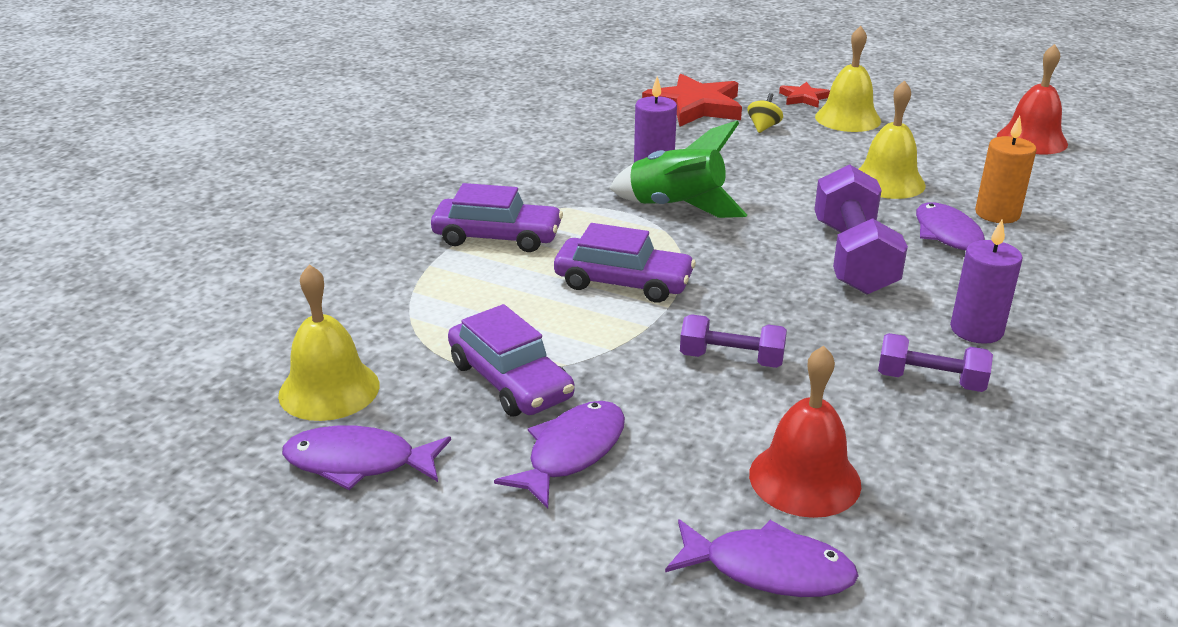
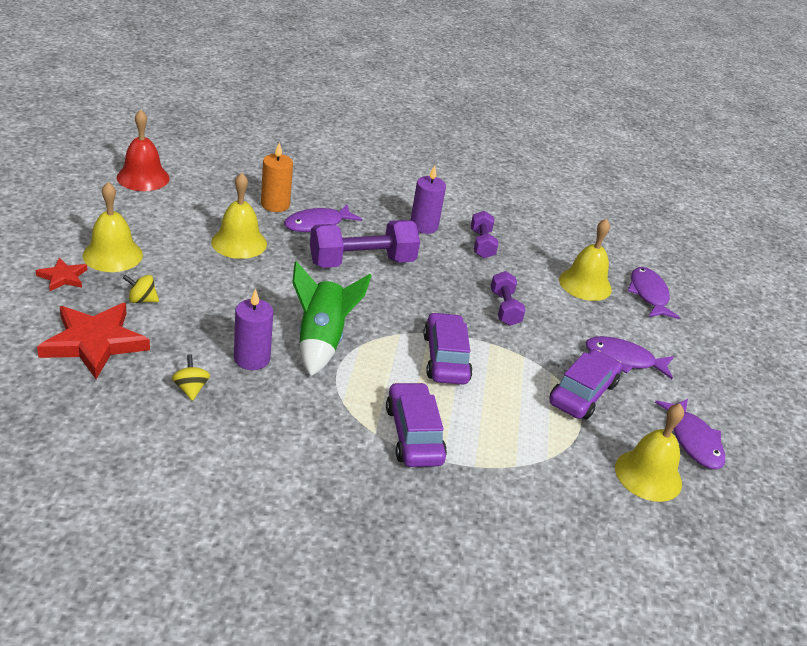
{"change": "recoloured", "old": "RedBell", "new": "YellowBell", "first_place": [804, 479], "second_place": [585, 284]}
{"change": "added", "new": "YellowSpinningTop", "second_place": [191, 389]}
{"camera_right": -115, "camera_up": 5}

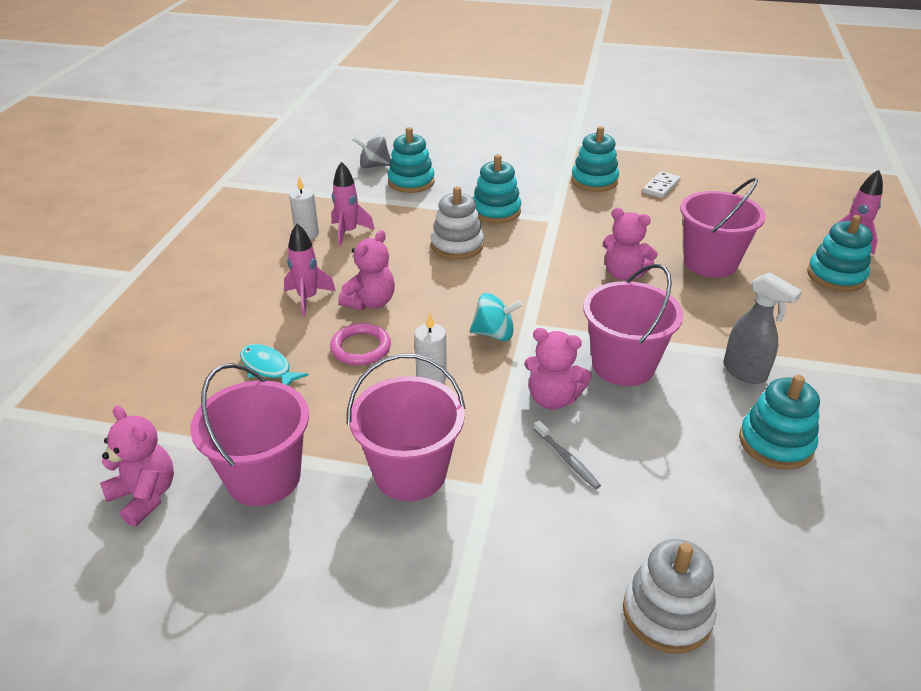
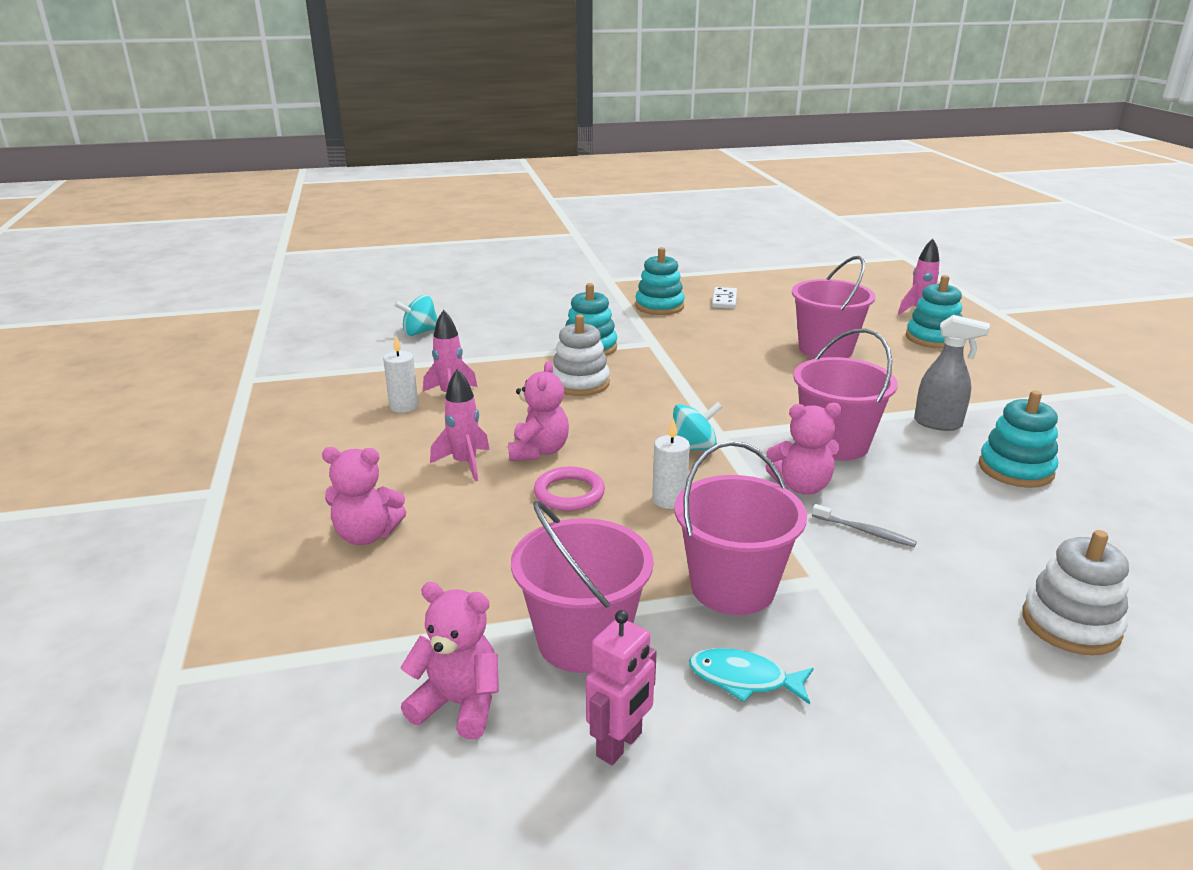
{"change": "moved", "old": "TurquoiseFish", "first_place": [268, 368], "second_place": [744, 679]}
{"change": "recoloured", "old": "GreySpinningTop", "new": "TurquoiseSpinningTop", "first_place": [374, 166], "second_place": [420, 332]}
{"change": "removed", "old": "TurquoiseStackingToy", "first_place": [411, 182]}
{"change": "moved", "old": "PinkTeddyBear", "first_place": [623, 274], "second_place": [366, 535]}
{"change": "added", "new": "PinkRobot", "second_place": [620, 745]}
{"camera_right": -25, "camera_up": -10}

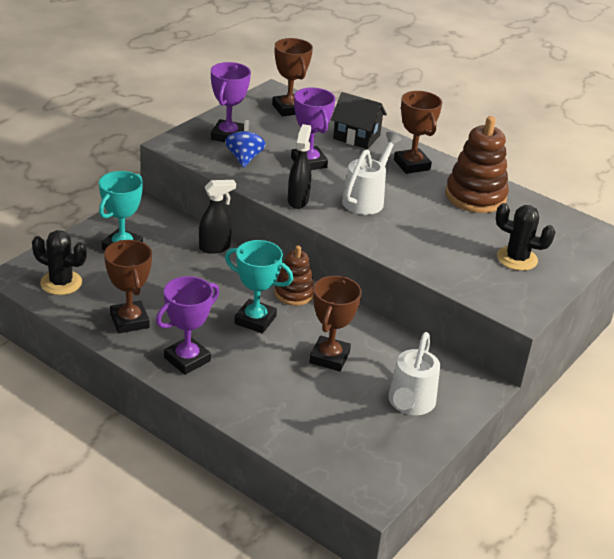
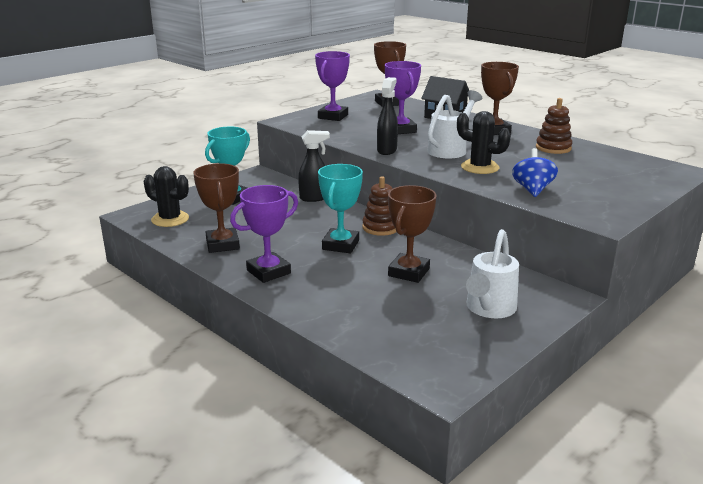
{"change": "moved", "old": "BlueSpinningTop", "first_place": [244, 158], "second_place": [532, 189]}
{"change": "turned", "old": "TurquoiseTrophy", "first_place": [255, 320], "second_place": [340, 245], "degrees": 75}
{"change": "resized", "old": "BrownStackingToy", "first_place": [475, 196], "second_place": [553, 148], "factor": 0.61}
{"change": "moved", "old": "BlackCactus", "first_place": [517, 259], "second_place": [480, 167]}
{"camera_right": 10, "camera_up": -10}

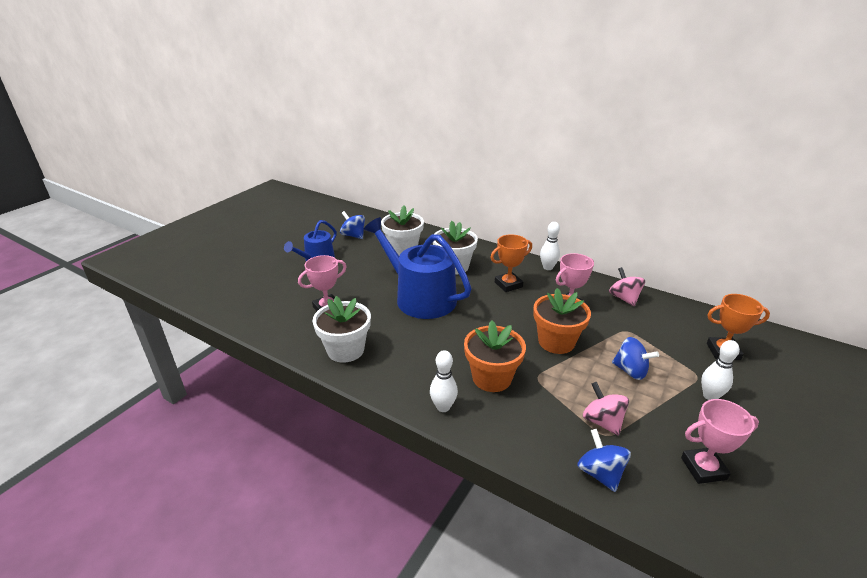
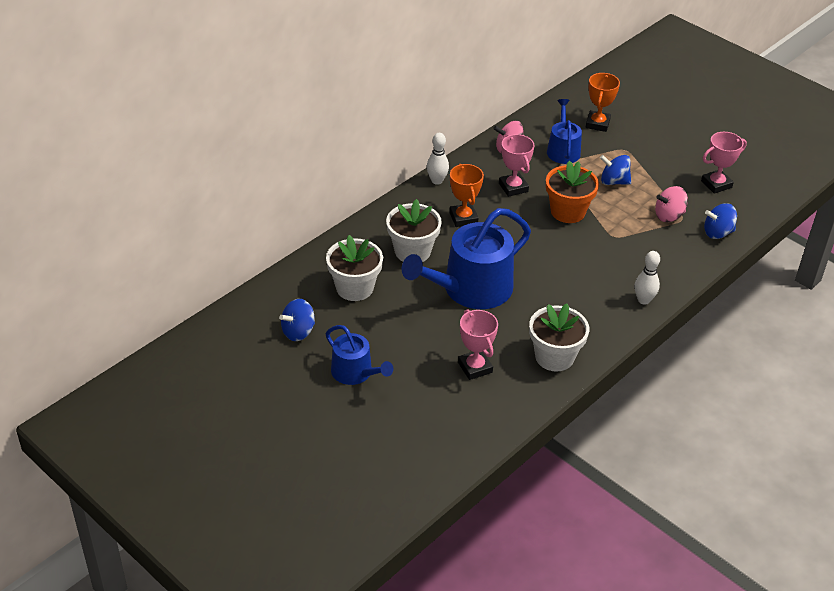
{"change": "removed", "old": "OrangeFlowerPot", "first_place": [492, 378]}
{"change": "turned", "old": "BlueSpinningTop", "first_place": [630, 371], "second_place": [614, 181], "degrees": -120}
{"change": "turned", "old": "PinkTrophy", "first_place": [703, 468], "second_place": [716, 184], "degrees": 60}
{"change": "removed", "old": "WhiteBowlingPin", "first_place": [710, 396]}
{"change": "added", "new": "BlueWateringCan", "second_place": [563, 150]}
{"camera_right": -80, "camera_up": 10}

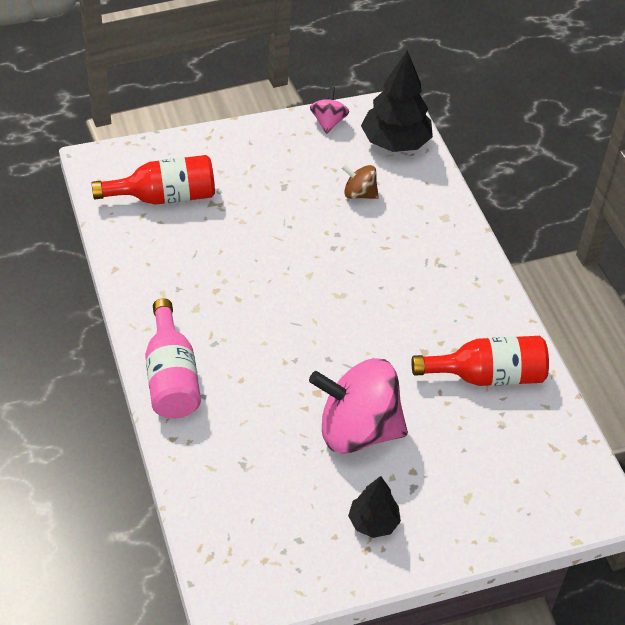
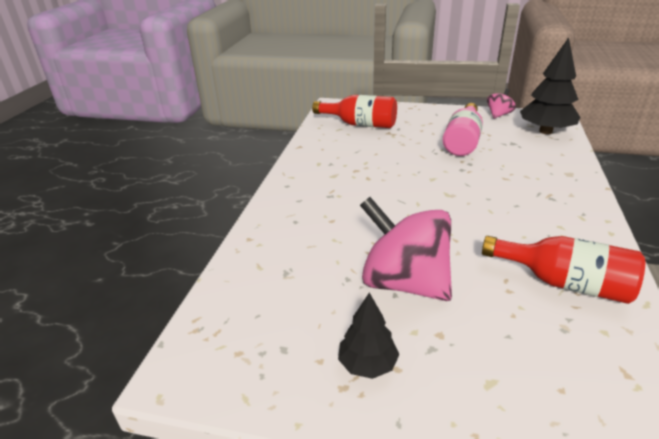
{"change": "moved", "old": "PinkBottle", "first_place": [171, 377], "second_place": [462, 141]}
{"change": "removed", "old": "BrownSpinningTop", "first_place": [359, 194]}
{"camera_right": 35, "camera_up": -15}

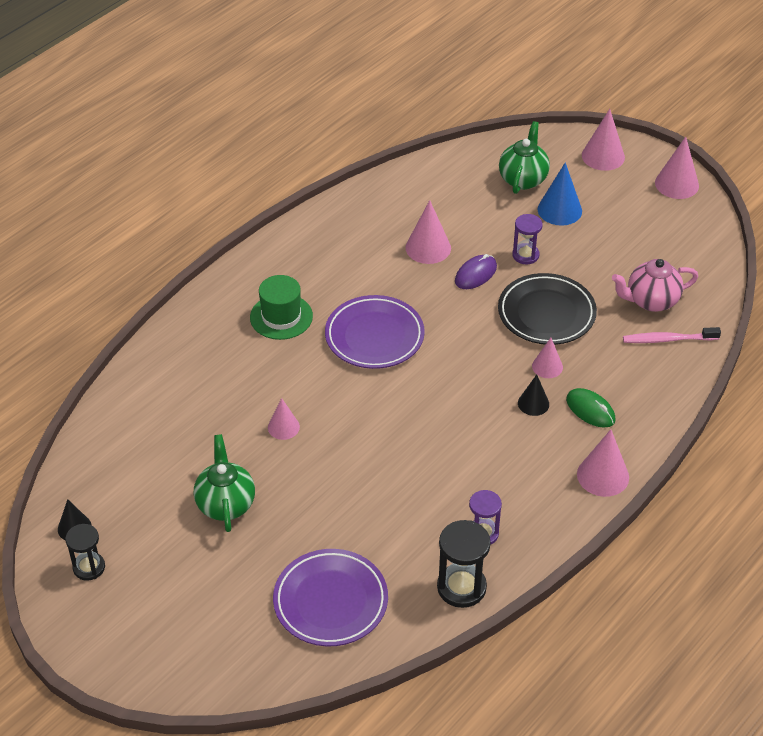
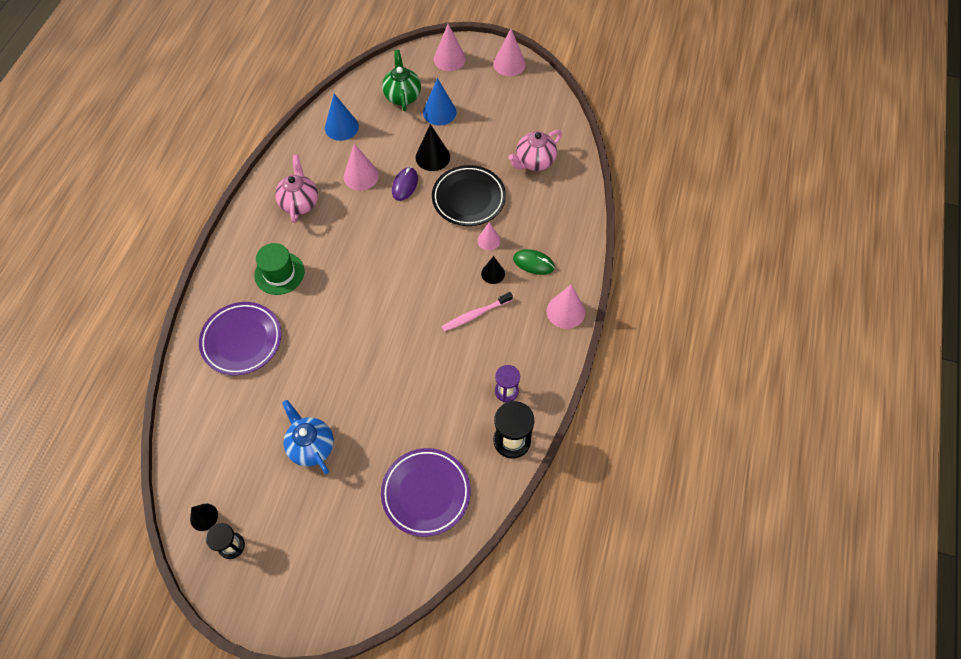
{"change": "recoloured", "old": "GreenTeapot", "new": "BlueTeapot", "first_place": [225, 504], "second_place": [311, 446]}
{"change": "removed", "old": "PinkCone", "first_place": [283, 427]}
{"change": "moved", "old": "PurplePlate", "first_place": [374, 336], "second_place": [242, 340]}
{"change": "replaced", "old": "PurpleHourglass", "new": "BlackCone", "first_place": [525, 255], "second_place": [432, 157]}
{"change": "moved", "old": "PinkToothbrush", "first_place": [668, 339], "second_place": [475, 315]}
{"change": "added", "new": "PinkTeapot", "second_place": [300, 203]}
{"change": "added", "new": "BlueCone", "second_place": [341, 127]}
{"camera_right": -25, "camera_up": 15}

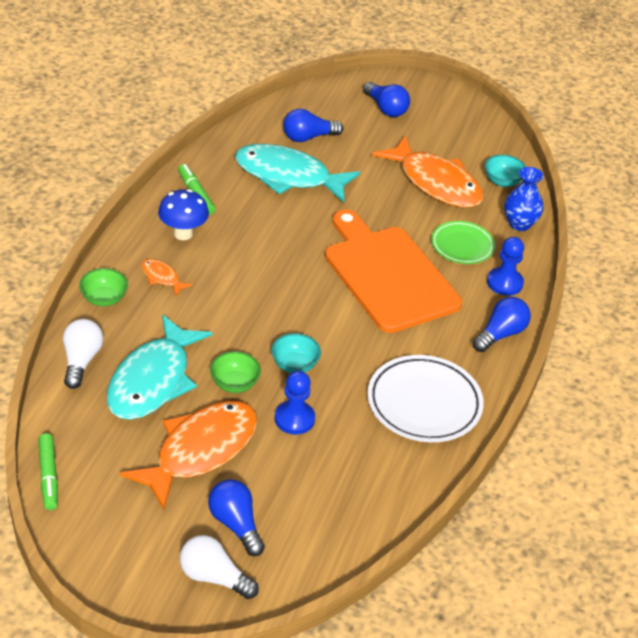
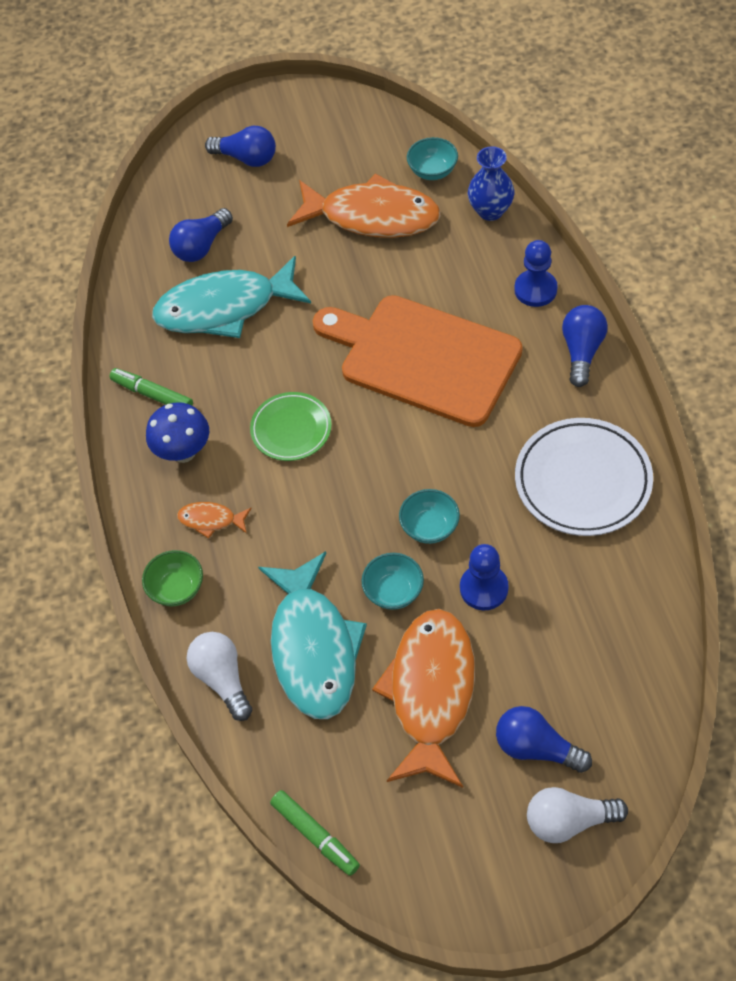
{"change": "recoloured", "old": "GreenBowl", "new": "TurquoiseBowl", "first_place": [234, 384], "second_place": [393, 591]}
{"change": "moved", "old": "GreenPlate", "first_place": [462, 246], "second_place": [291, 429]}
{"camera_right": -25, "camera_up": 15}

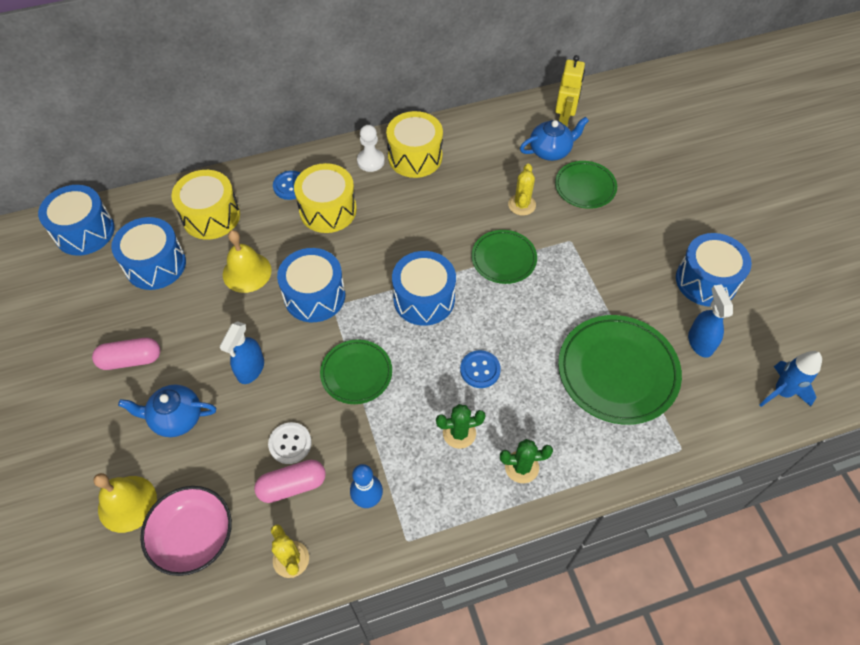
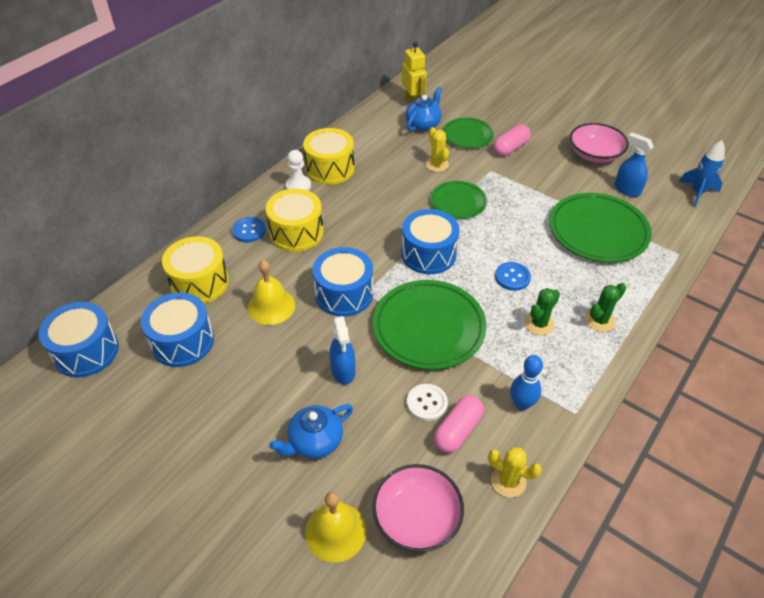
{"change": "moved", "old": "PinkCapsule", "first_place": [131, 360], "second_place": [510, 148]}
{"change": "resized", "old": "GreenPlate", "first_place": [356, 373], "second_place": [428, 327], "factor": 1.69}
{"change": "replaced", "old": "BlueDrum", "new": "PinkBowl", "first_place": [706, 281], "second_place": [594, 154]}
{"camera_right": -35, "camera_up": -10}

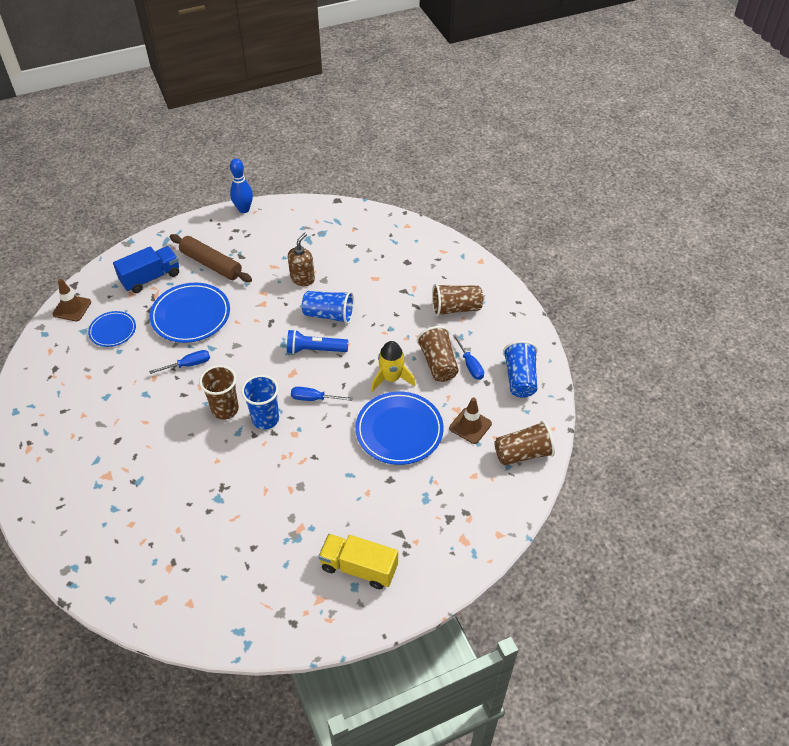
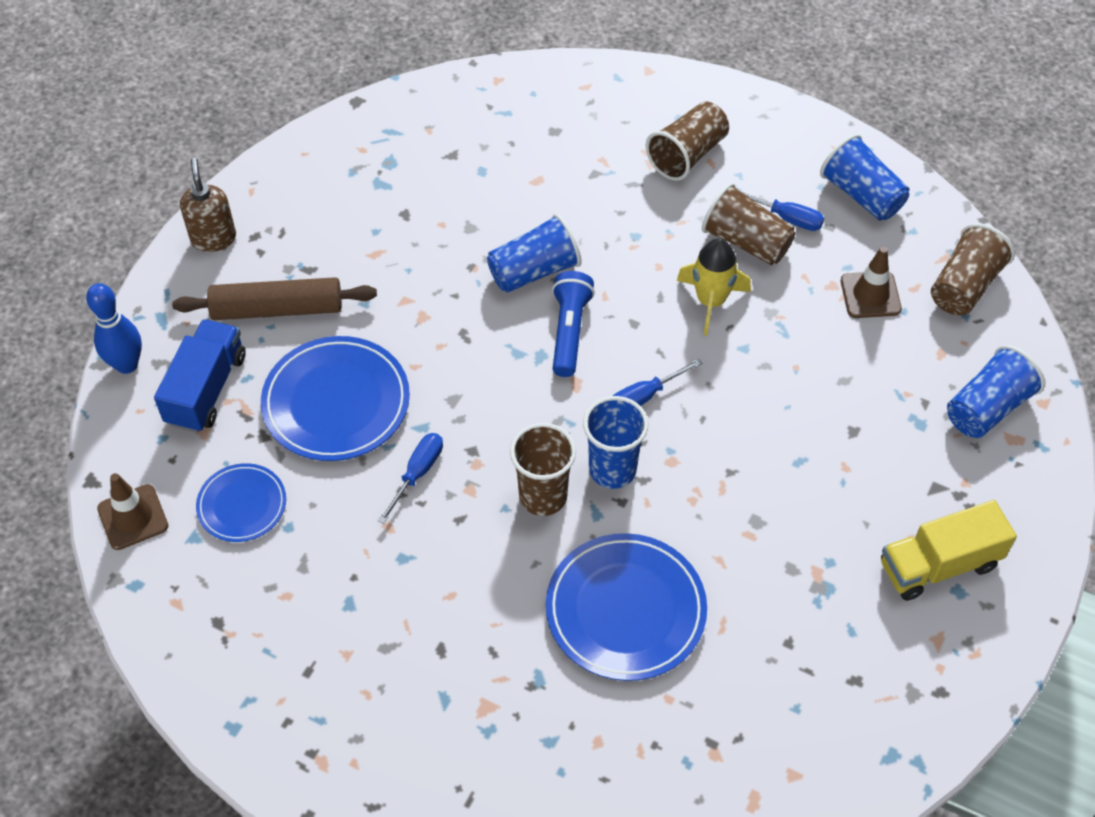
{"change": "moved", "old": "BlueBowlingPin", "first_place": [244, 209], "second_place": [127, 364]}
{"change": "turned", "old": "BlueFlashlight", "first_place": [315, 350], "second_place": [569, 331], "degrees": 135}
{"change": "moved", "old": "BrownSoapDispenser", "first_place": [302, 279], "second_place": [213, 238]}
{"change": "moved", "old": "BluePlate", "first_place": [399, 430], "second_place": [625, 610]}
{"change": "added", "new": "BlueCup", "second_place": [987, 408]}
{"camera_right": -40, "camera_up": 5}

